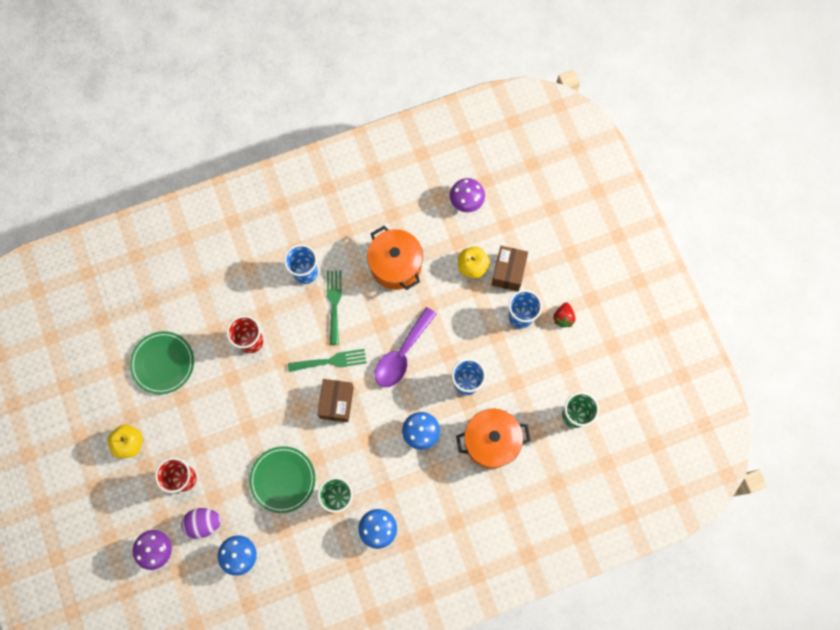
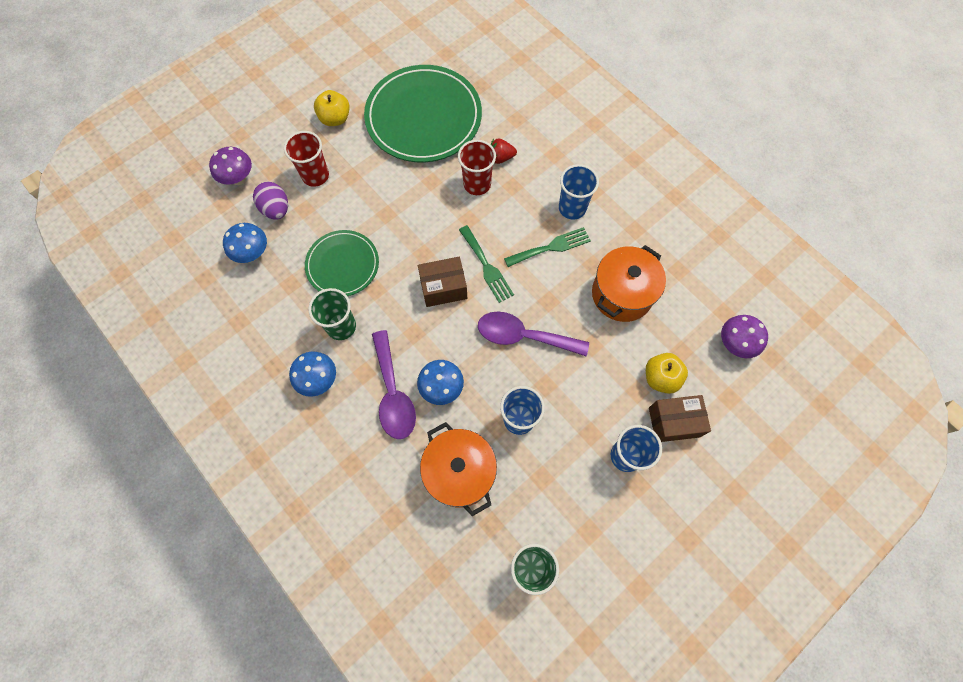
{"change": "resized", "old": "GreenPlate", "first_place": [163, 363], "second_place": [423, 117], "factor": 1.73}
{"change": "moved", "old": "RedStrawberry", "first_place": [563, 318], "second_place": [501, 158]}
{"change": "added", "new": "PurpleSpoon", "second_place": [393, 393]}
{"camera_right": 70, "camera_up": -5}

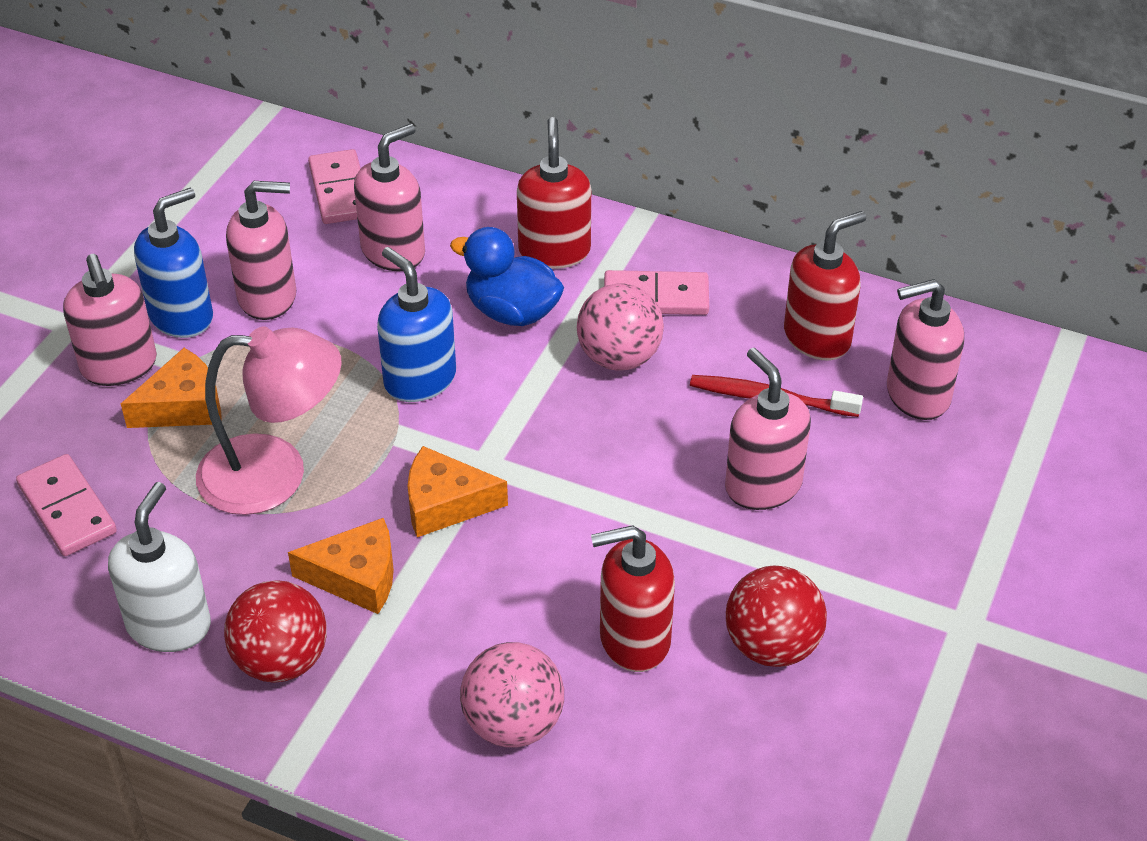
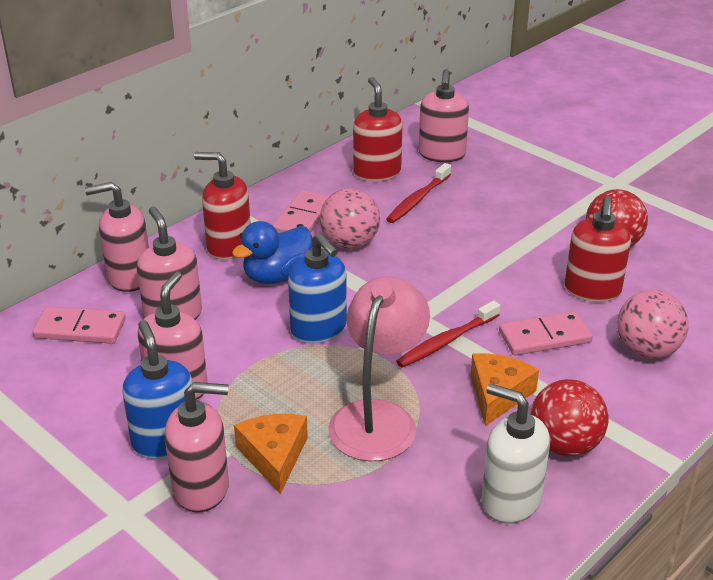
{"change": "moved", "old": "PinkDomino", "first_place": [67, 509], "second_place": [544, 337]}
{"change": "turned", "old": "BlueSoapDispenser", "first_place": [419, 379], "second_place": [319, 329], "degrees": -105}
{"change": "replaced", "old": "OrangeCheese", "new": "RedToothbrush", "first_place": [445, 503], "second_place": [446, 341]}
{"change": "moved", "old": "PinkSoapDispenser", "first_place": [762, 485], "second_place": [129, 277]}
{"camera_right": -70, "camera_up": -10}

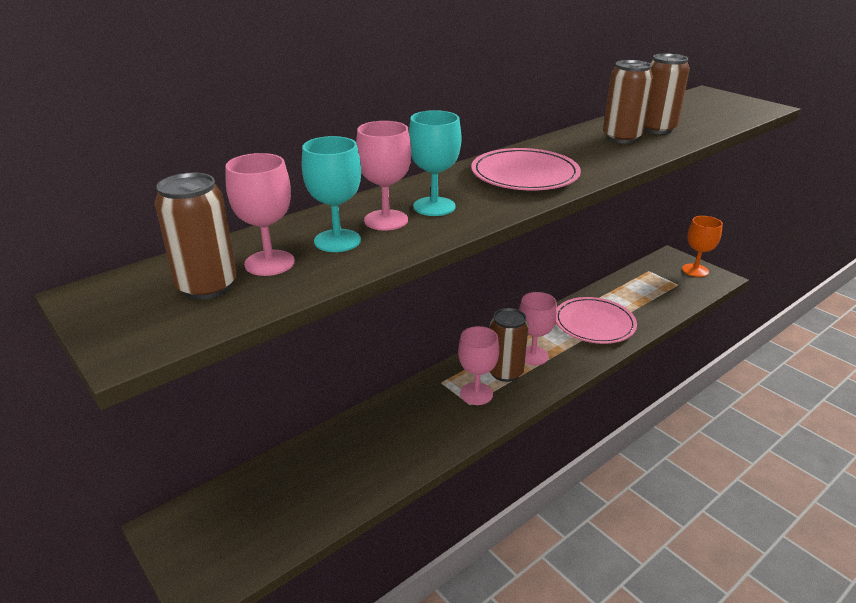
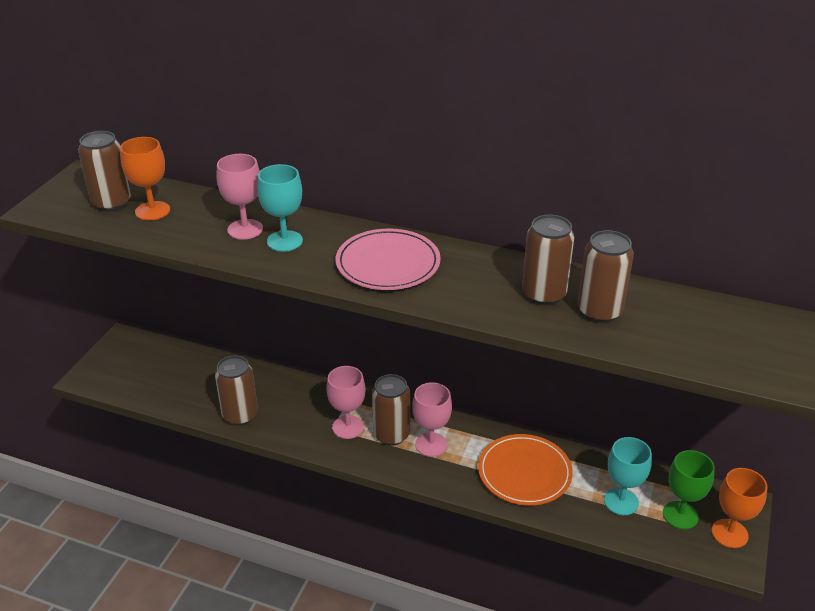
{"change": "recoloured", "old": "PinkGoblet", "new": "OrangeGoblet", "first_place": [269, 263], "second_place": [152, 211]}
{"change": "moved", "old": "TurquoiseGoblet", "first_place": [337, 241], "second_place": [621, 501]}
{"change": "recoloured", "old": "PinkPlate", "new": "OrangePlate", "first_place": [594, 323], "second_place": [524, 472]}
{"change": "added", "new": "BrownCan", "second_place": [240, 415]}
{"change": "added", "new": "GreenGoblet", "second_place": [680, 515]}
{"camera_right": 60, "camera_up": 5}

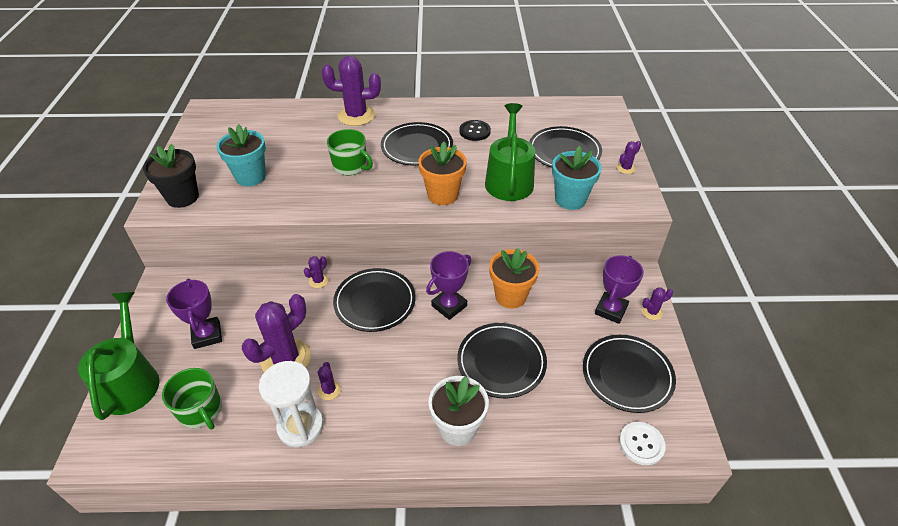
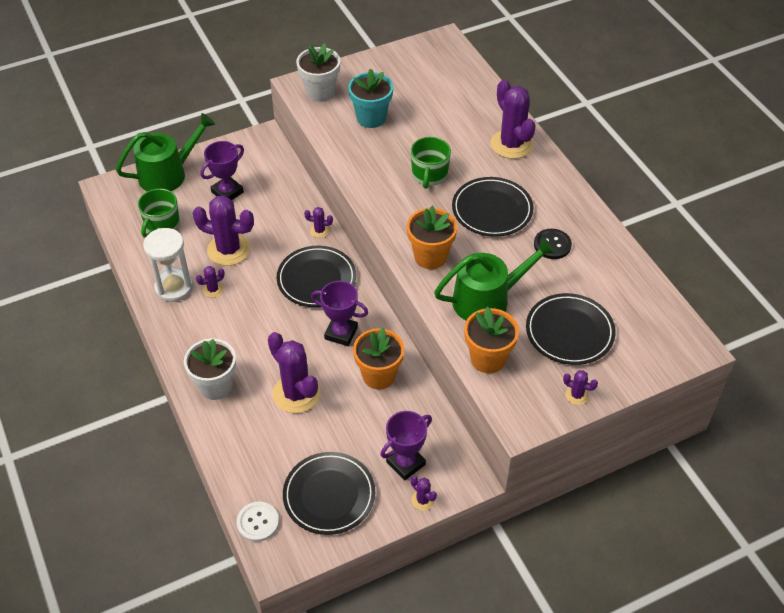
{"change": "recoloured", "old": "BlackFlowerPot", "new": "WhiteFlowerPot", "first_place": [183, 197], "second_place": [320, 92]}
{"change": "replaced", "old": "BlackPlate", "new": "PurpleCactus", "first_place": [501, 362], "second_place": [296, 393]}
{"change": "recoloured", "old": "TurquoiseFlowerPot", "new": "OrangeFlowerPot", "first_place": [570, 199], "second_place": [488, 359]}
{"change": "turned", "old": "PurpleTrophy", "first_place": [610, 310], "second_place": [405, 463], "degrees": -45}
{"camera_right": 65, "camera_up": 5}

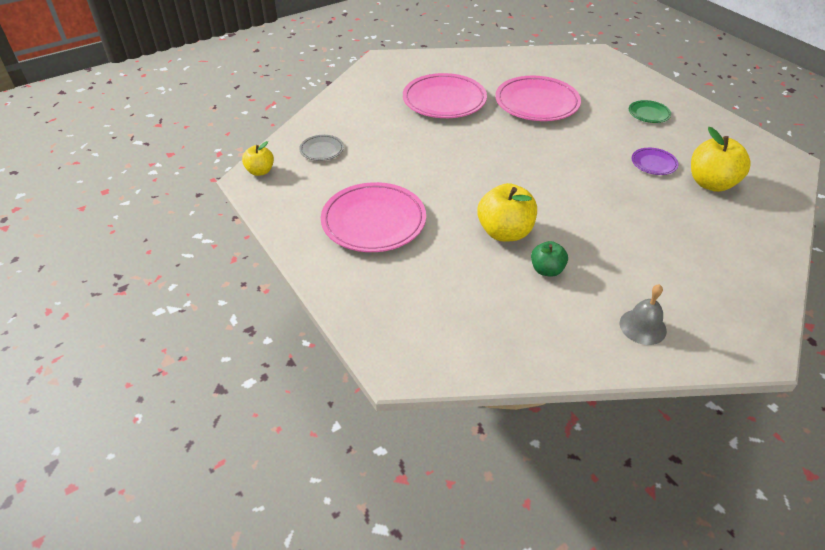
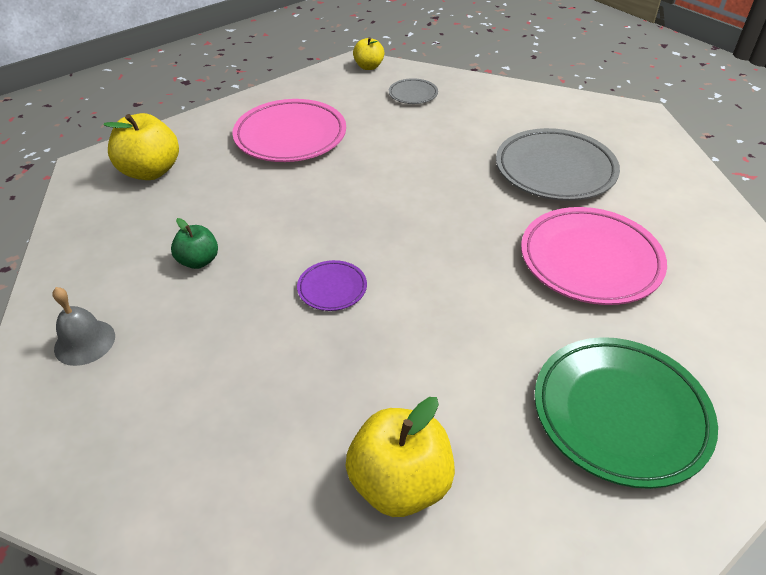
{"change": "recoloured", "old": "PinkPlate", "new": "GreyPlate", "first_place": [444, 101], "second_place": [555, 170]}
{"change": "moved", "old": "YellowApple", "first_place": [504, 232], "second_place": [151, 171]}
{"change": "resized", "old": "GreenPlate", "first_place": [648, 114], "second_place": [620, 414], "factor": 2.09}
{"change": "moved", "old": "PurplePlate", "first_place": [653, 164], "second_place": [332, 288]}
{"camera_right": 85, "camera_up": 0}

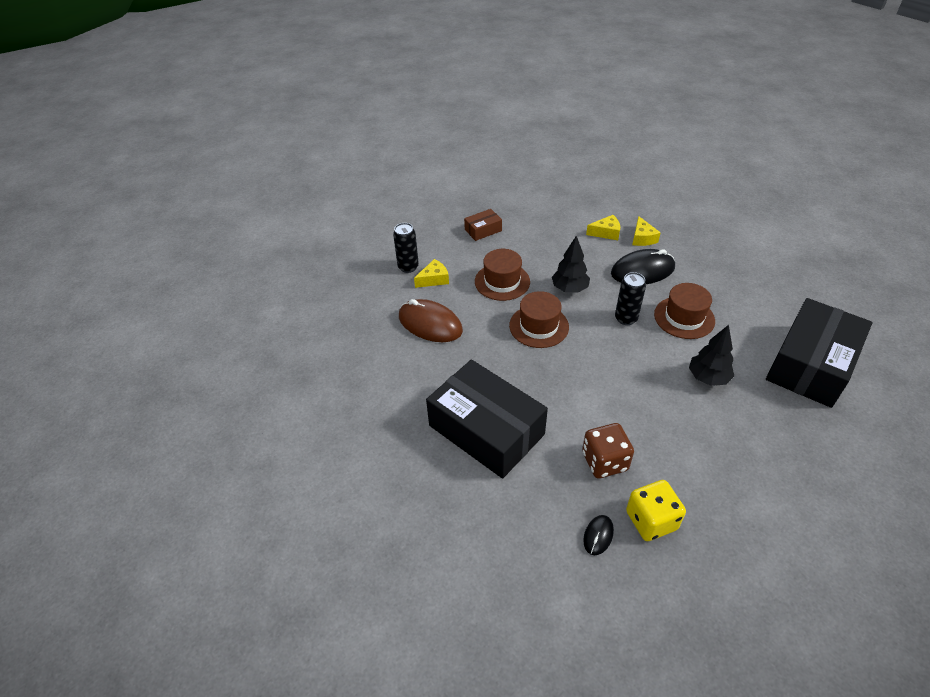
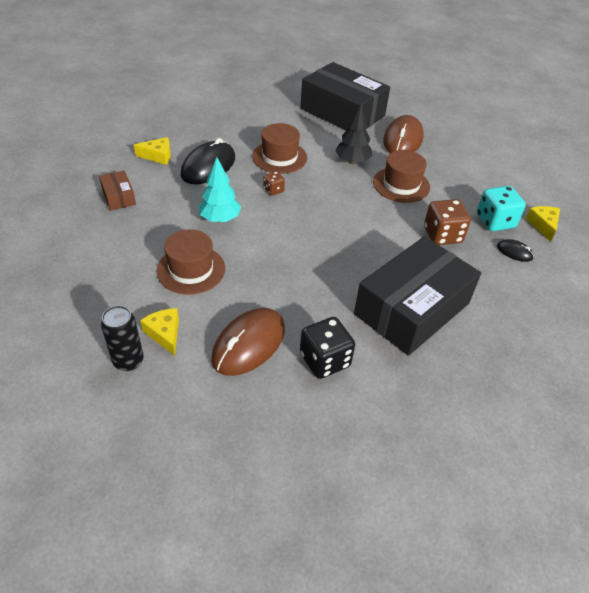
{"change": "moved", "old": "BrownBox", "first_place": [483, 230], "second_place": [119, 197]}
{"change": "moved", "old": "BrownHat", "first_place": [539, 326], "second_place": [401, 185]}
{"change": "recoloured", "old": "BlackTree", "new": "TurquoiseTree", "first_place": [569, 289], "second_place": [220, 219]}
{"change": "moved", "old": "YellowCheese", "first_place": [606, 233], "second_place": [543, 225]}
{"change": "turned", "old": "BlackMouse", "first_place": [642, 271], "second_place": [208, 166], "degrees": 45}
{"change": "replaced", "old": "BlackCan", "new": "BrownDice", "first_place": [626, 318], "second_place": [273, 190]}
{"change": "recoloured", "old": "YellowDice", "new": "TurquoiseDice", "first_place": [651, 520], "second_place": [495, 221]}
{"change": "added", "new": "BlackDice", "second_place": [324, 360]}
{"change": "added", "new": "BrownMouse", "second_place": [403, 139]}
{"camera_right": -90, "camera_up": 0}

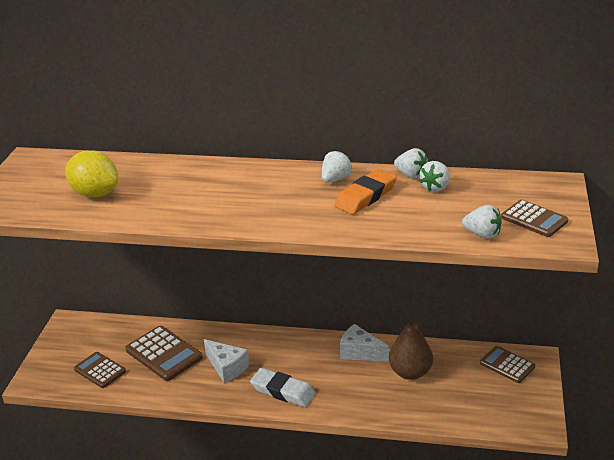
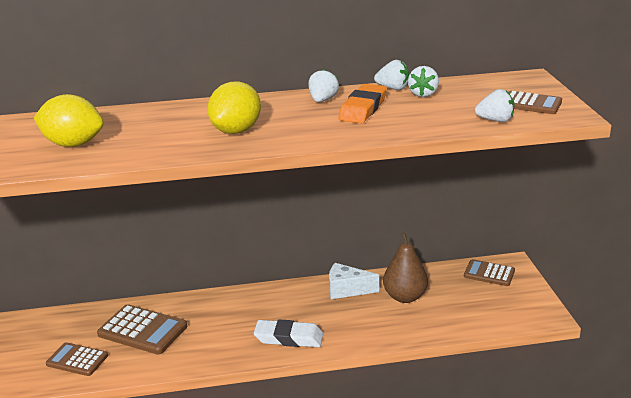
{"change": "removed", "old": "WhiteCheese", "first_place": [227, 367]}
{"change": "added", "new": "YellowLemon", "second_place": [236, 131]}
{"camera_right": -20, "camera_up": -5}

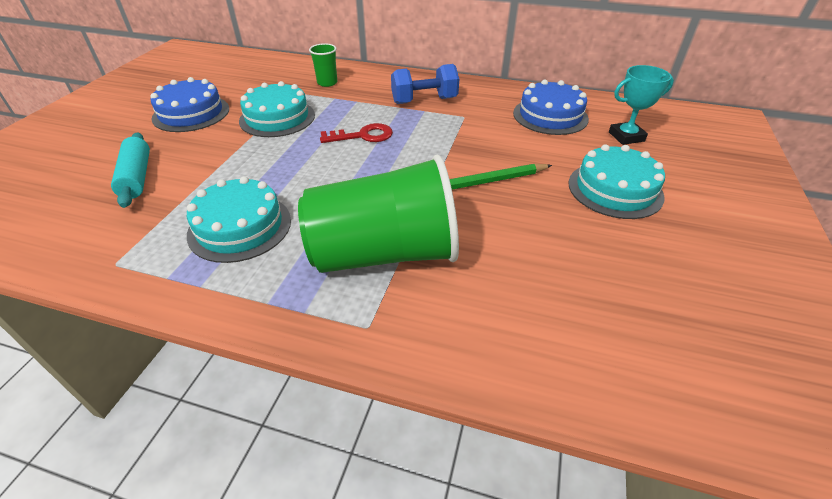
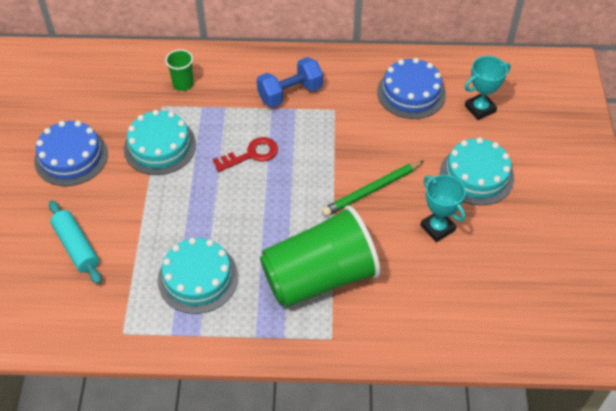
{"change": "added", "new": "TurquoiseTrophy", "second_place": [437, 228]}
{"camera_right": -15, "camera_up": 10}

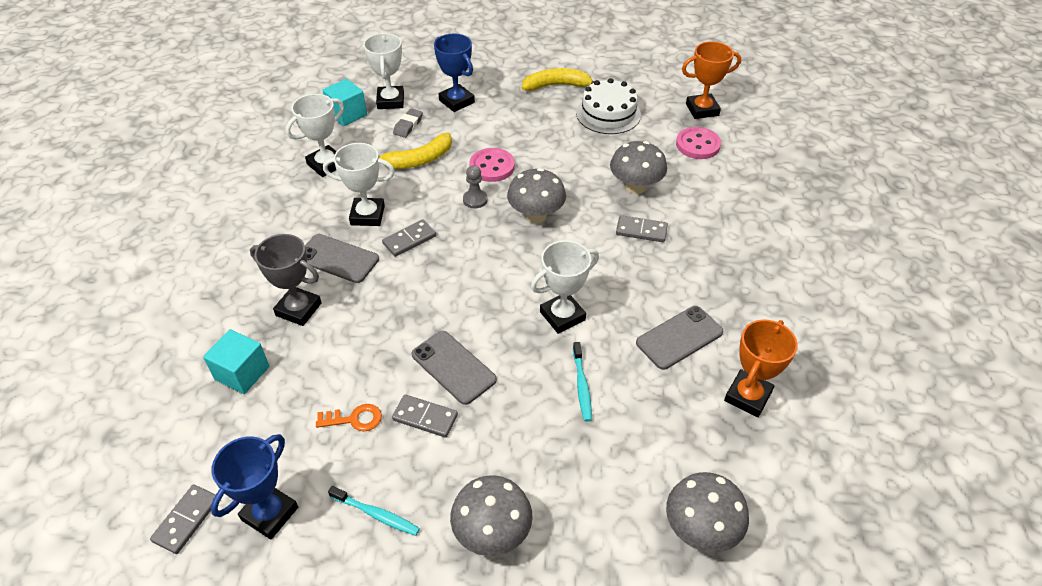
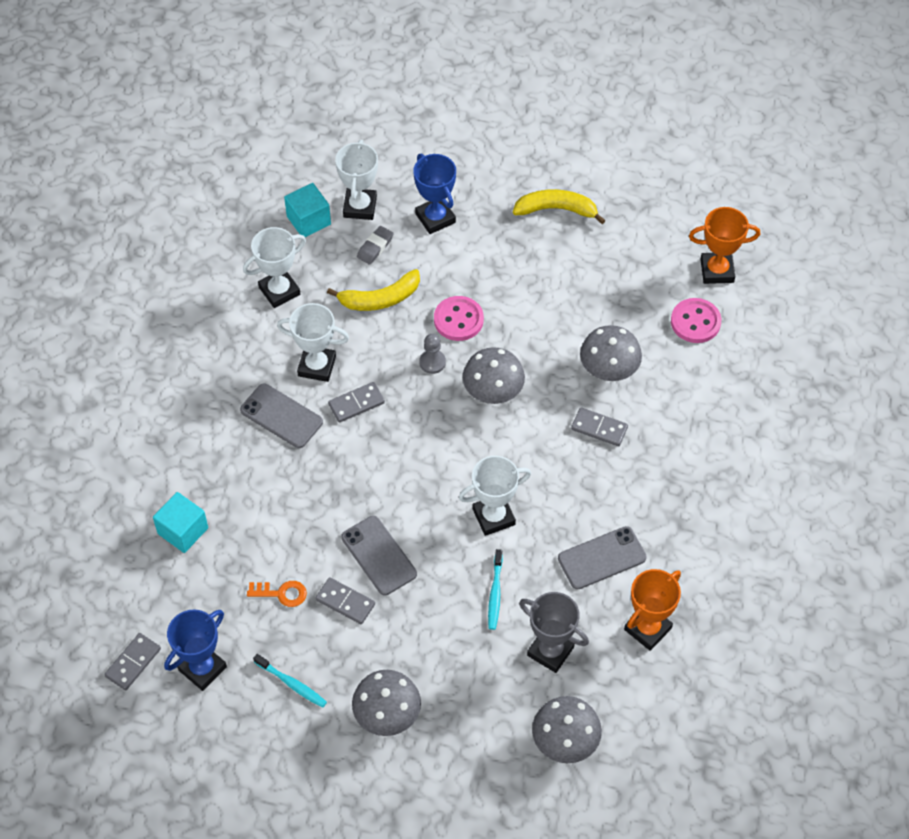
{"change": "moved", "old": "GreyTrophy", "first_place": [298, 309], "second_place": [550, 651]}
{"change": "removed", "old": "WhiteCake", "first_place": [608, 114]}
{"camera_right": 10, "camera_up": 10}

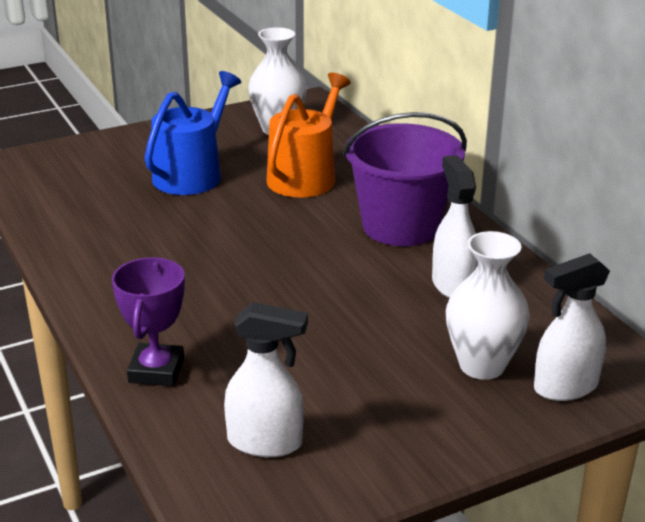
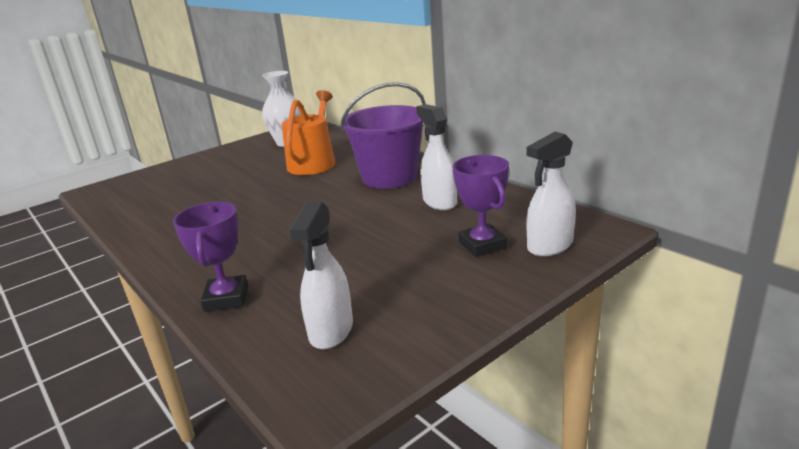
{"change": "removed", "old": "BlueWateringCan", "first_place": [192, 174]}
{"change": "turned", "old": "WhiteSprayBottle", "first_place": [265, 442], "second_place": [331, 331], "degrees": 105}
{"change": "replaced", "old": "WhiteVase", "new": "PurpleTrophy", "first_place": [482, 365], "second_place": [482, 245]}
{"camera_right": -10, "camera_up": -5}

